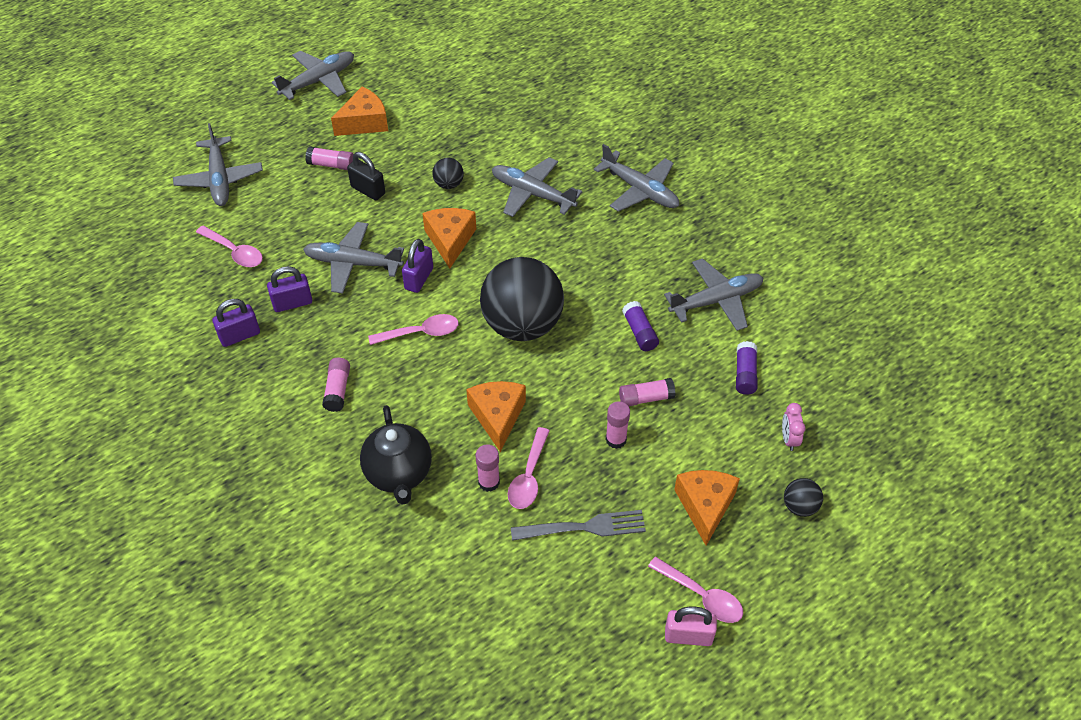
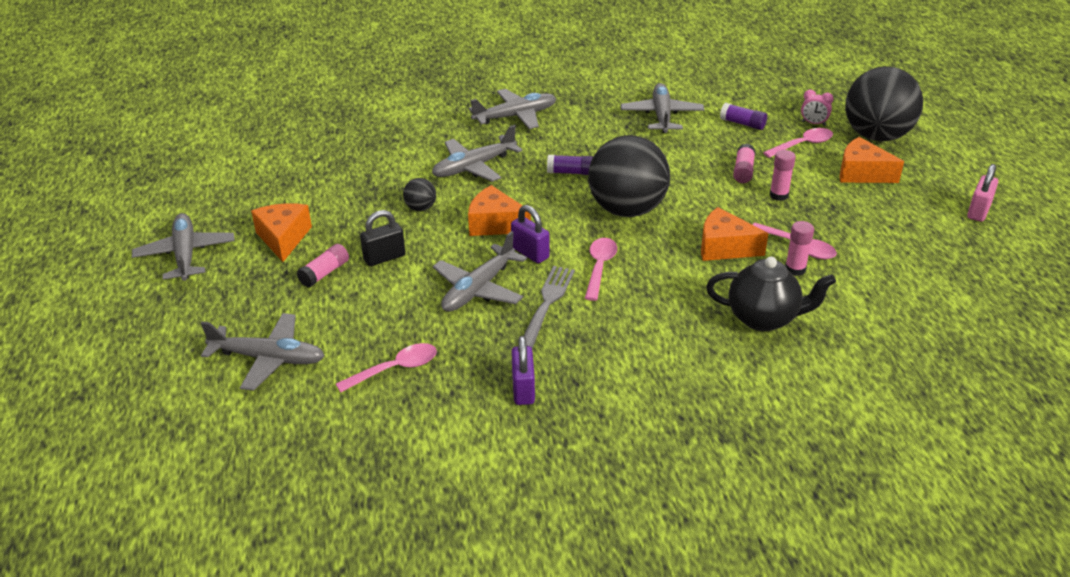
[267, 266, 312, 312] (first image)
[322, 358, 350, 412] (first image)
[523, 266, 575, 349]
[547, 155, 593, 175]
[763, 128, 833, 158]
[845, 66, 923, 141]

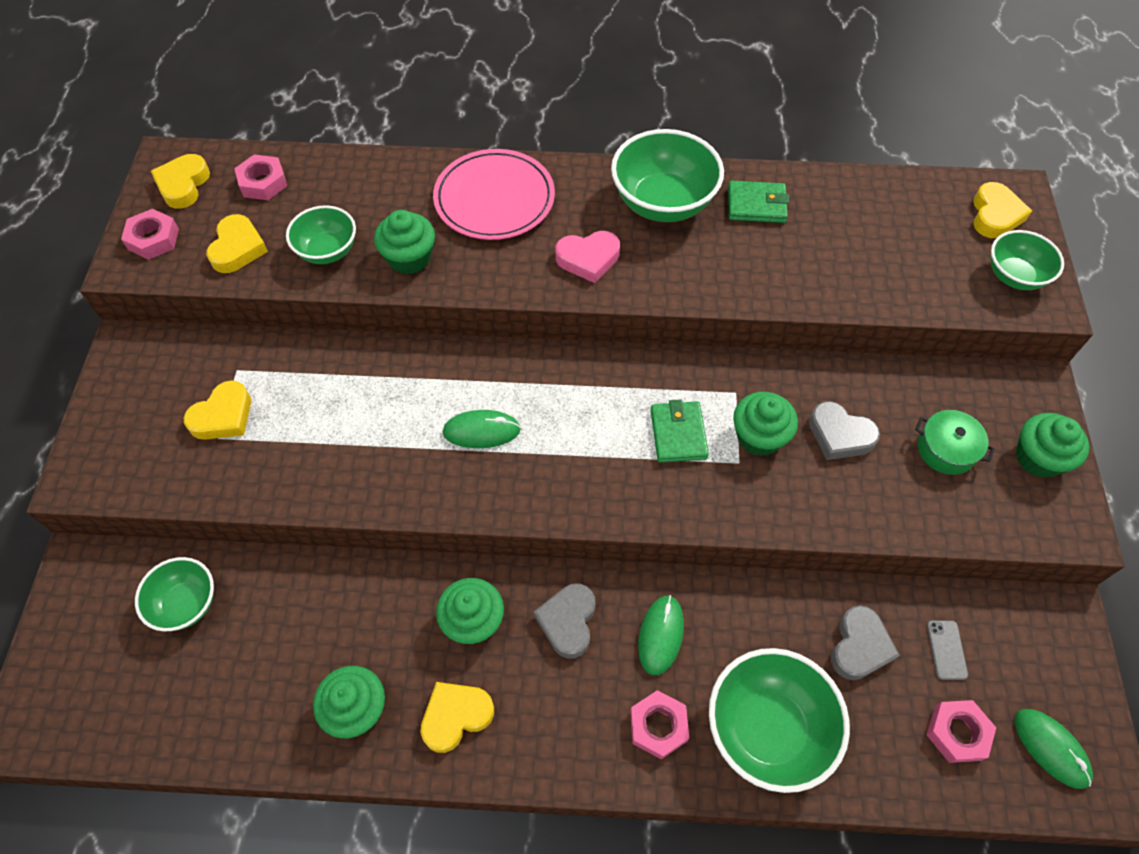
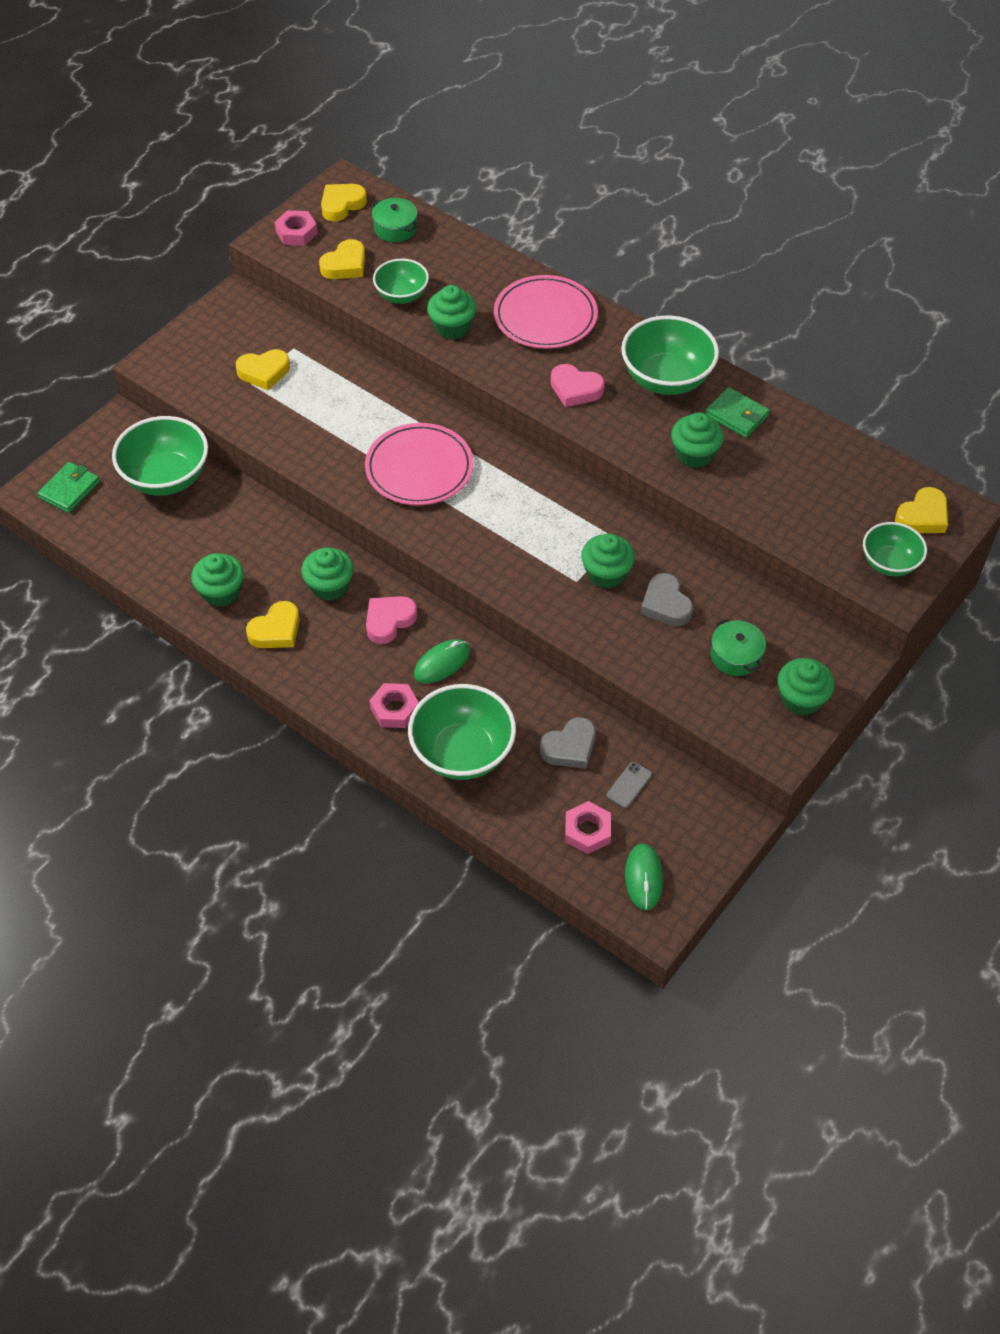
[112, 416, 208, 496]
[371, 198, 418, 242]
[246, 601, 300, 648]
[365, 423, 473, 505]
[366, 596, 417, 644]
[37, 462, 100, 513]
[671, 412, 724, 468]

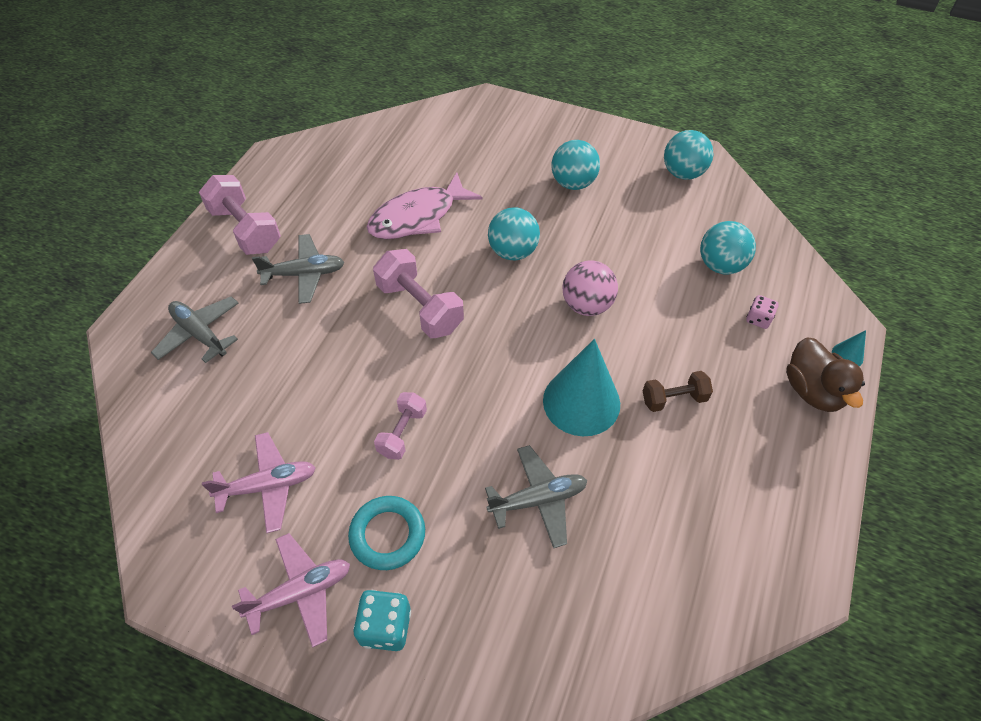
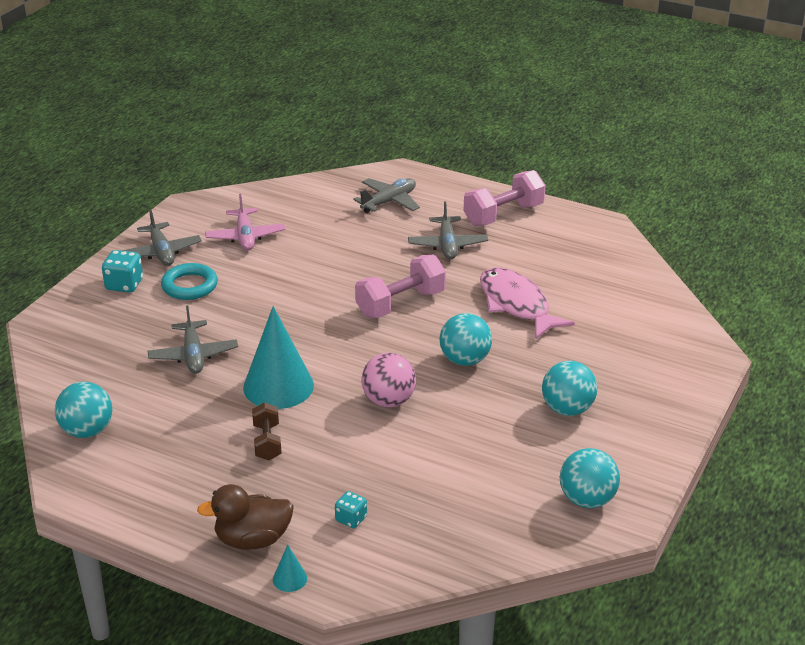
[121, 209, 202, 266]
[374, 392, 427, 460] (first image)
[55, 382, 113, 438]
[335, 491, 367, 528]

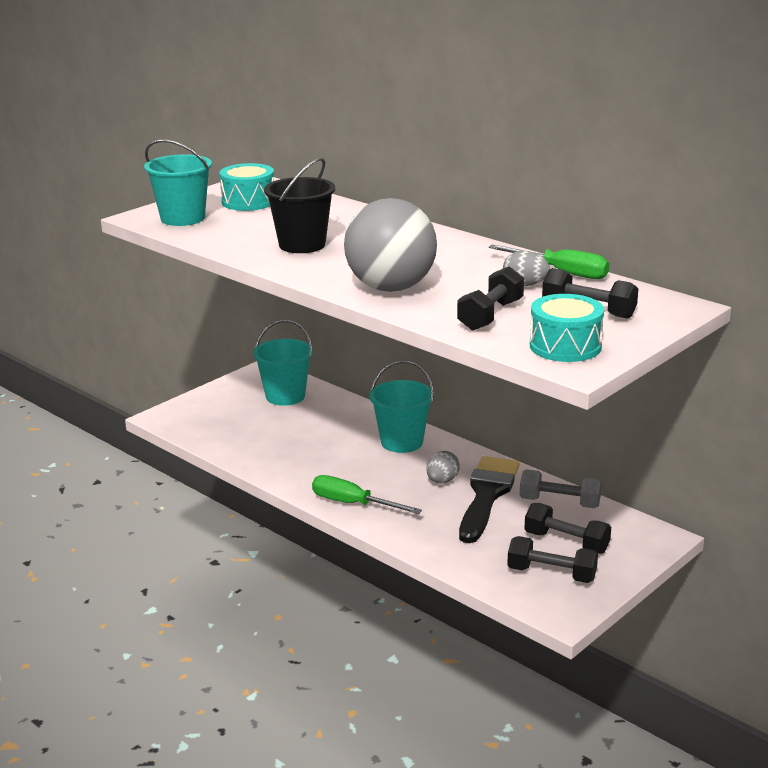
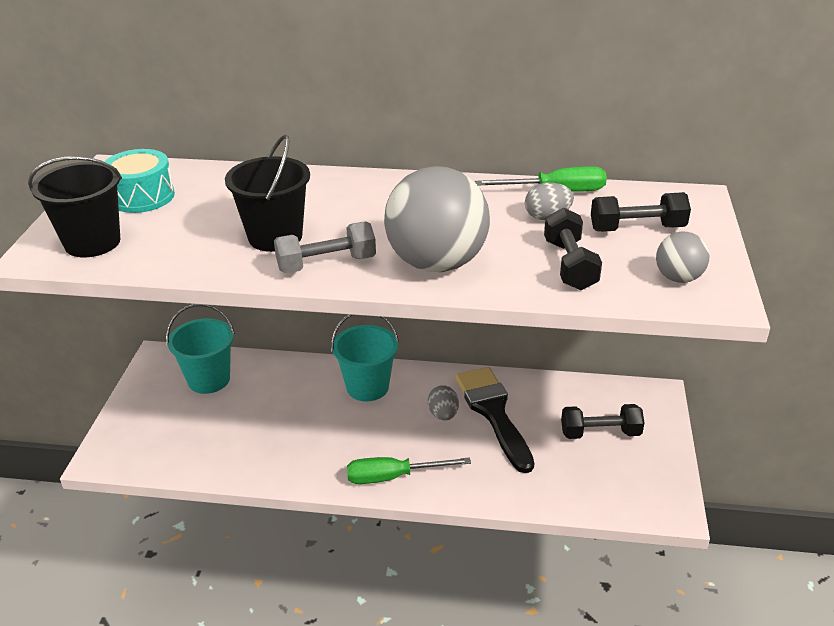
[28, 156, 122, 257]
[507, 536, 598, 583] (first image)
[274, 222, 376, 273]
[656, 231, 710, 283]

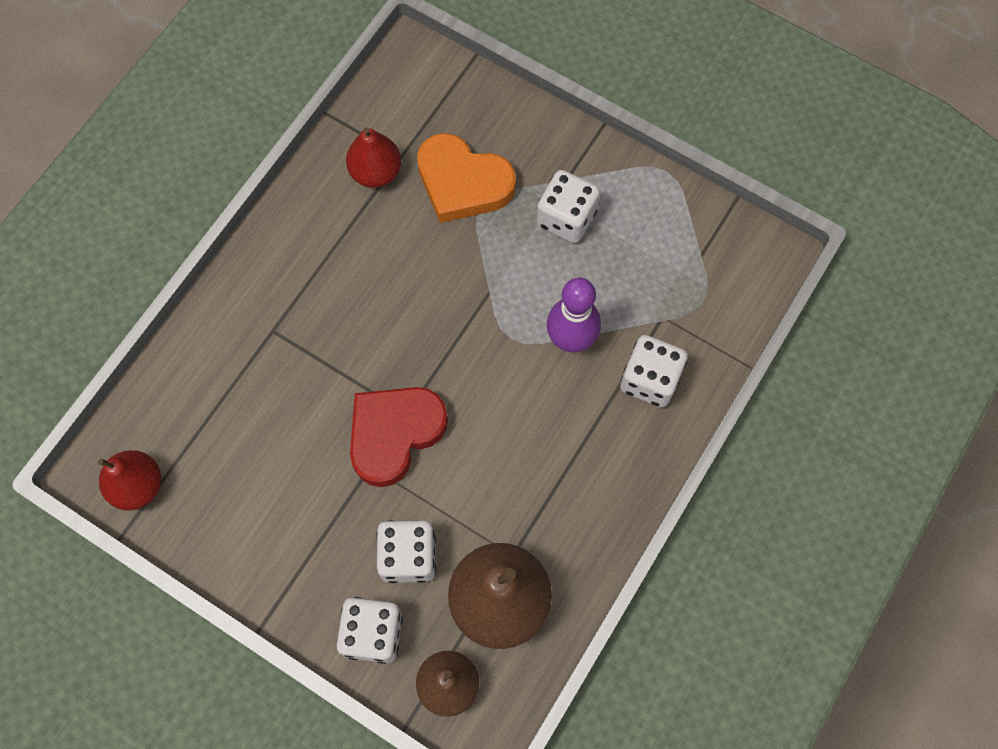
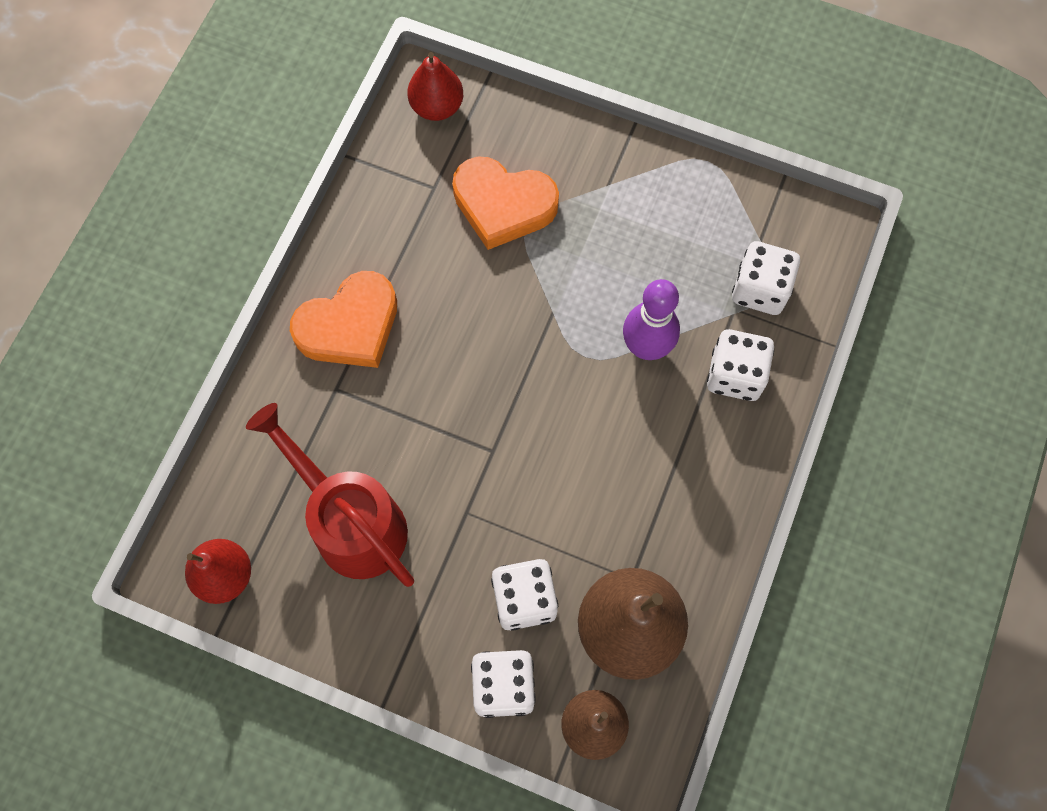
[407, 52, 463, 121]
[350, 387, 448, 487] (first image)
[732, 241, 800, 315]
[246, 403, 414, 587]
[290, 271, 397, 368]

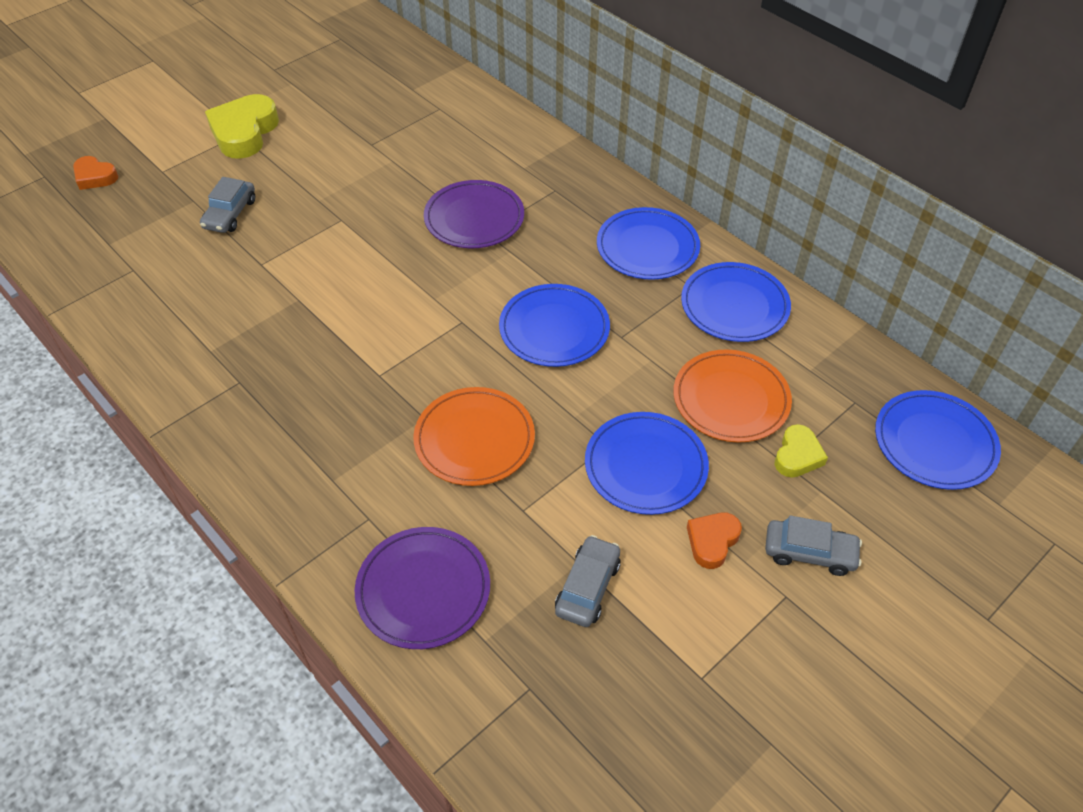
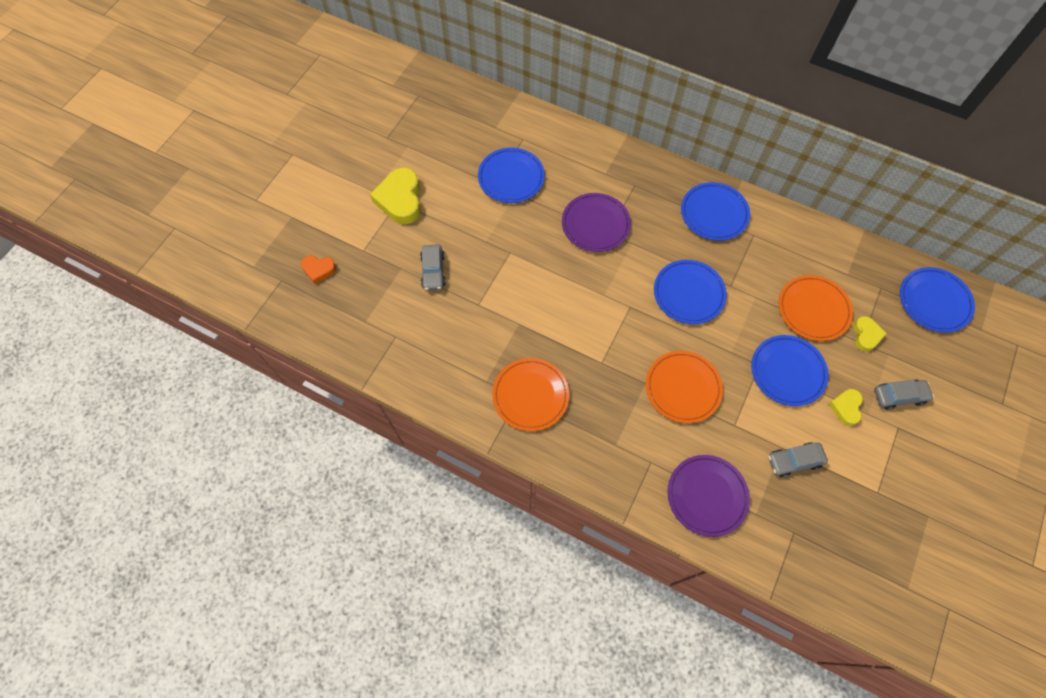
[768, 442, 828, 477]
[478, 147, 545, 203]
[829, 389, 863, 426]
[492, 358, 569, 431]

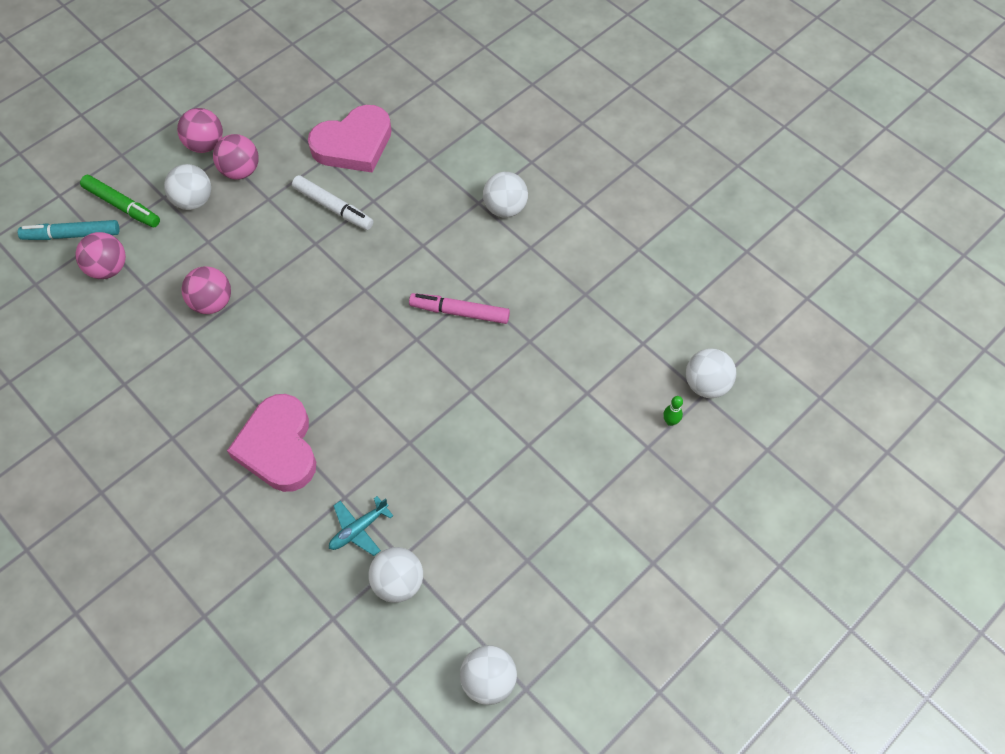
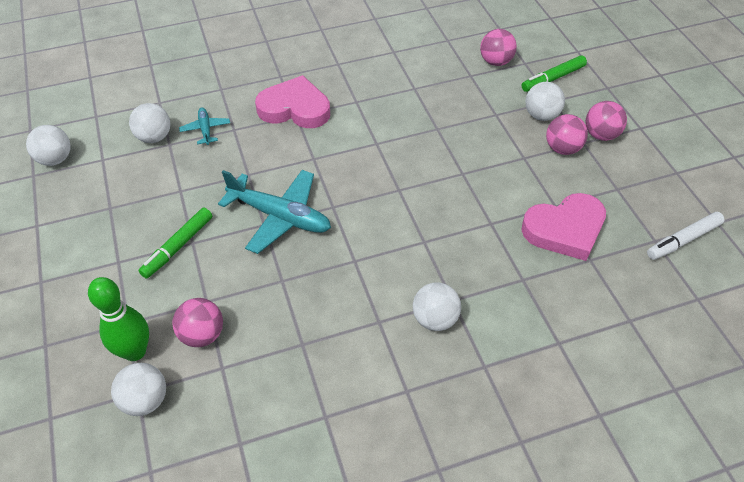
[18, 220, 119, 240] (first image)
[172, 298, 223, 347]
[647, 212, 725, 260]
[522, 193, 606, 261]
[409, 293, 510, 324] (first image)
[88, 277, 149, 361]
[138, 208, 212, 279]
[218, 170, 331, 254]

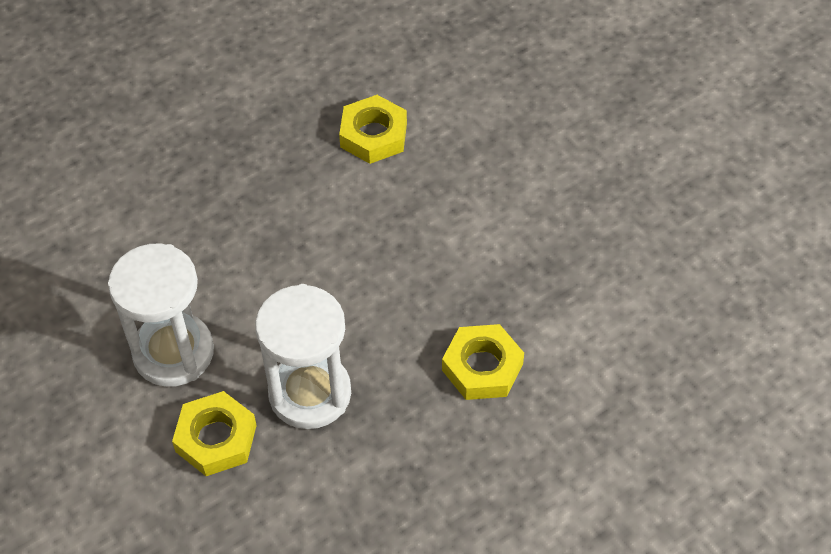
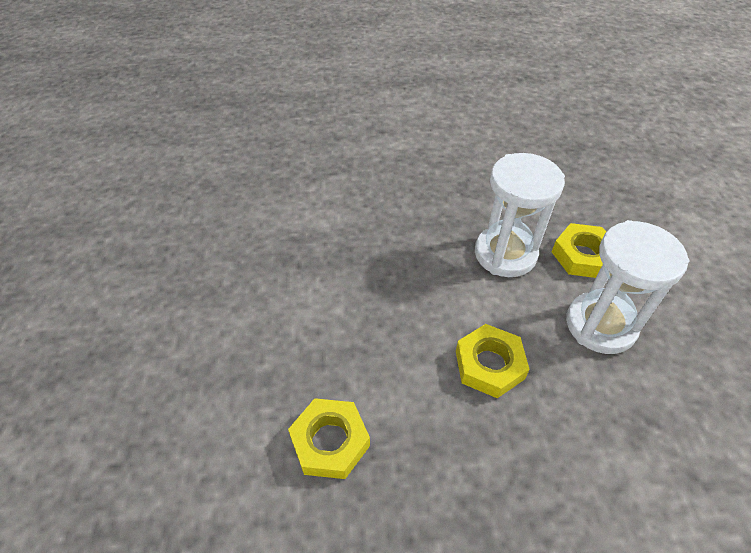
[456, 324, 530, 398]

